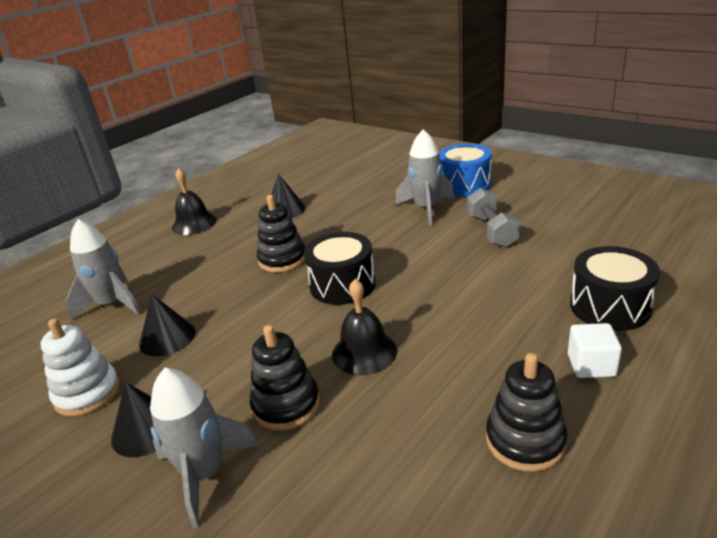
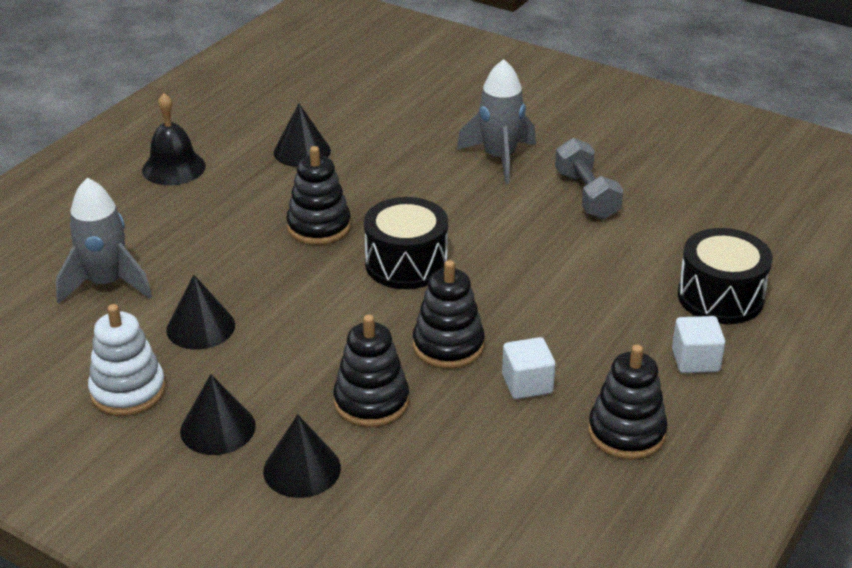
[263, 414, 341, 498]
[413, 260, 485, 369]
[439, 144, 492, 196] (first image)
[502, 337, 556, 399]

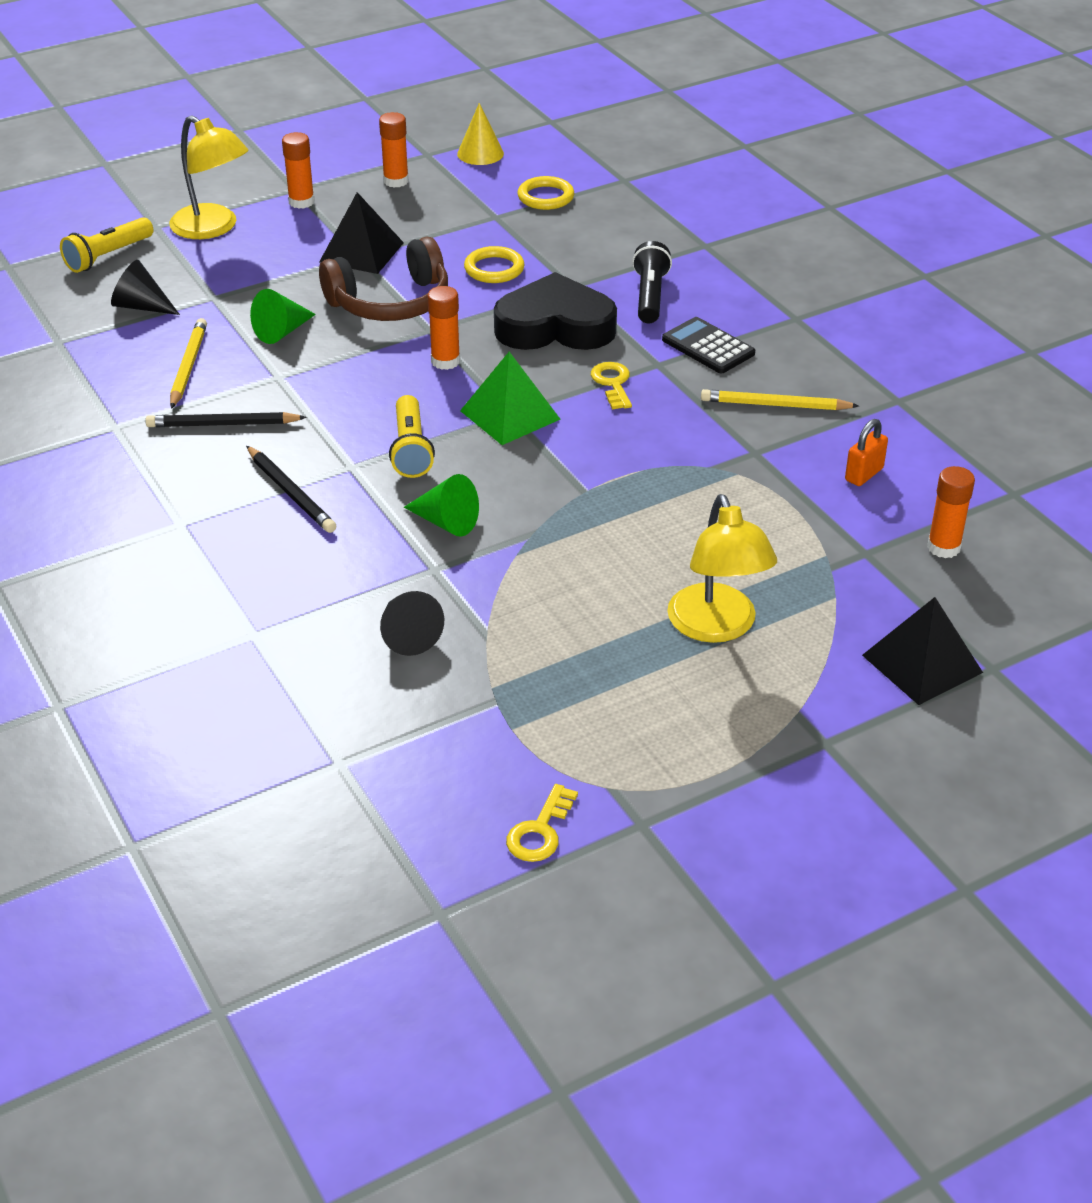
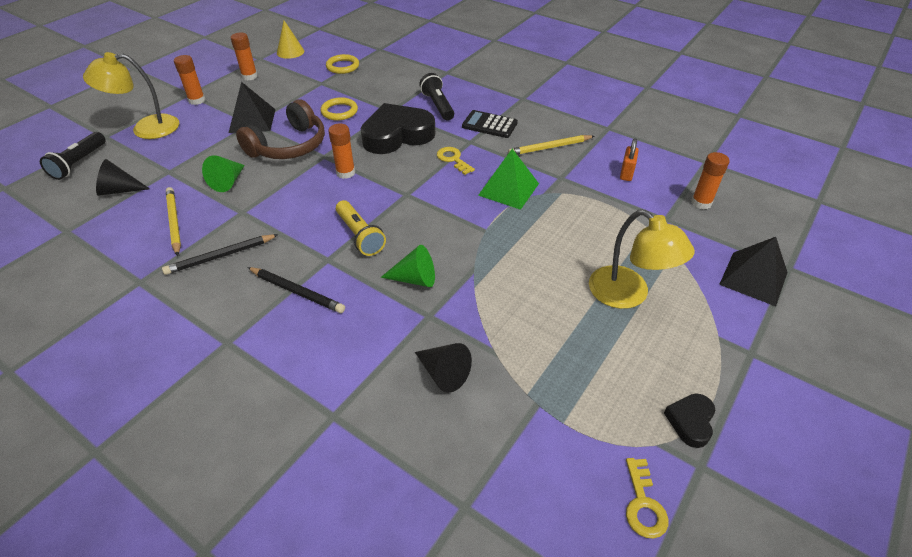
[40, 132, 106, 180]
[83, 52, 179, 139]
[478, 149, 539, 210]
[664, 394, 715, 448]

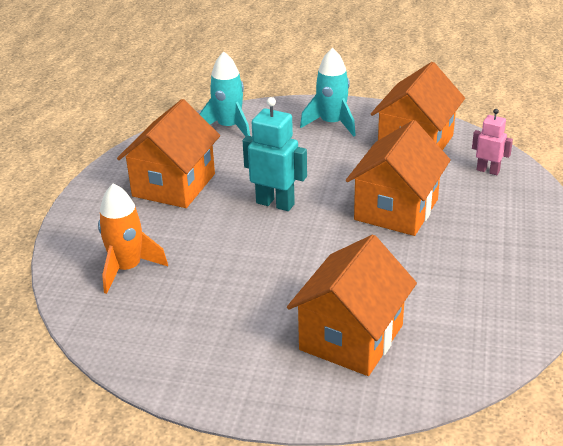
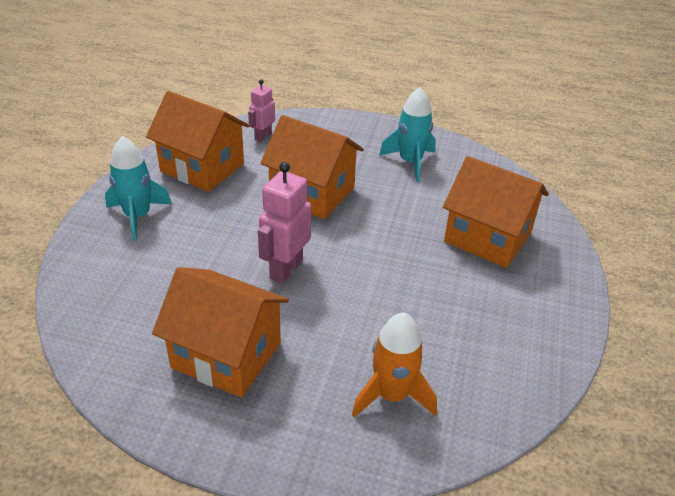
[379, 87, 436, 182]
[258, 162, 311, 284]

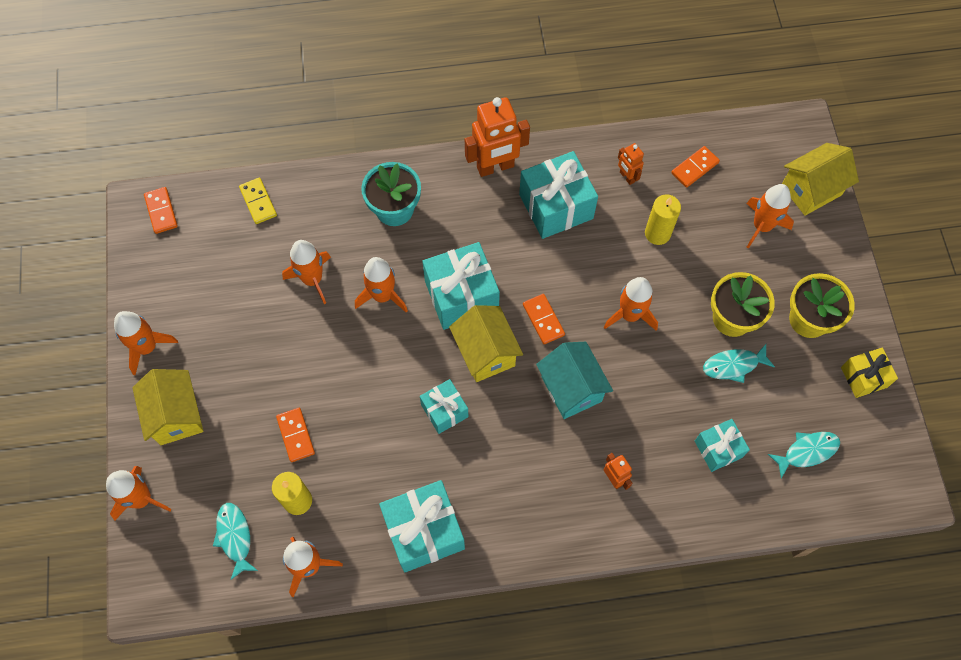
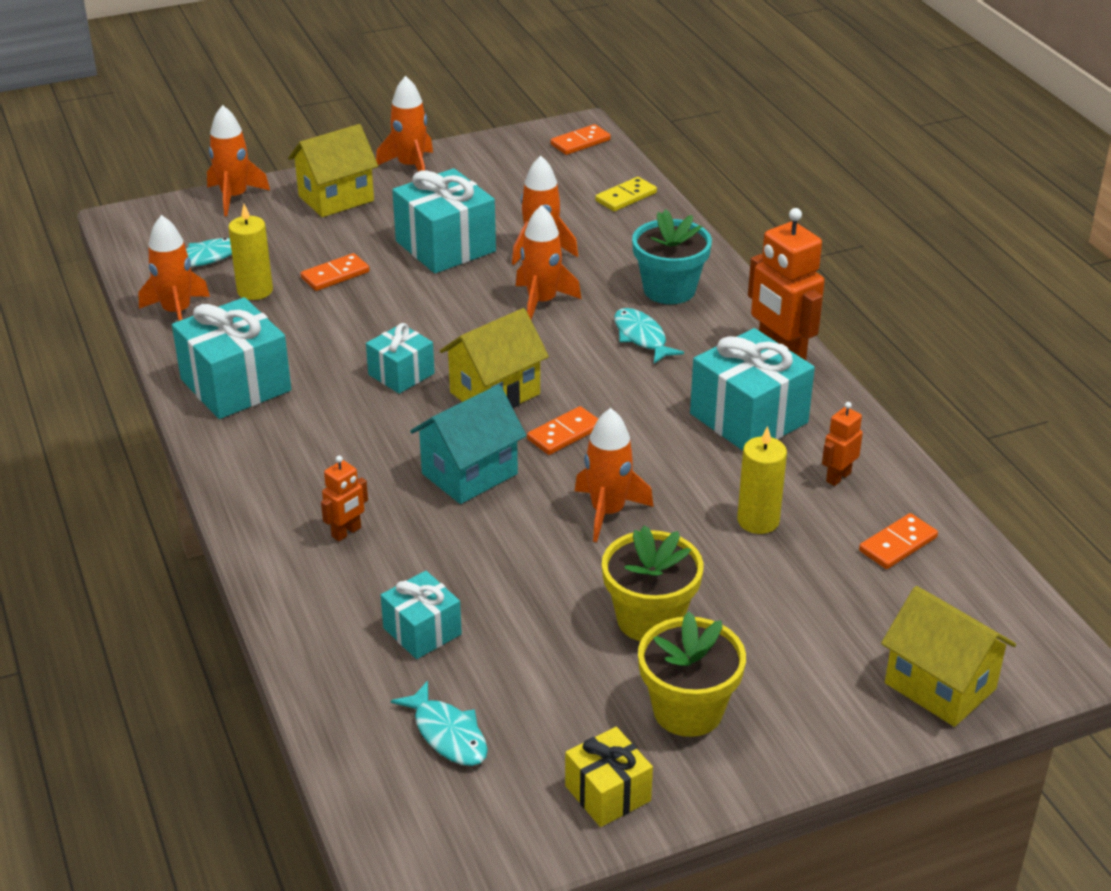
[392, 168, 496, 273]
[859, 513, 938, 569]
[614, 308, 684, 364]
[746, 184, 794, 249] (first image)

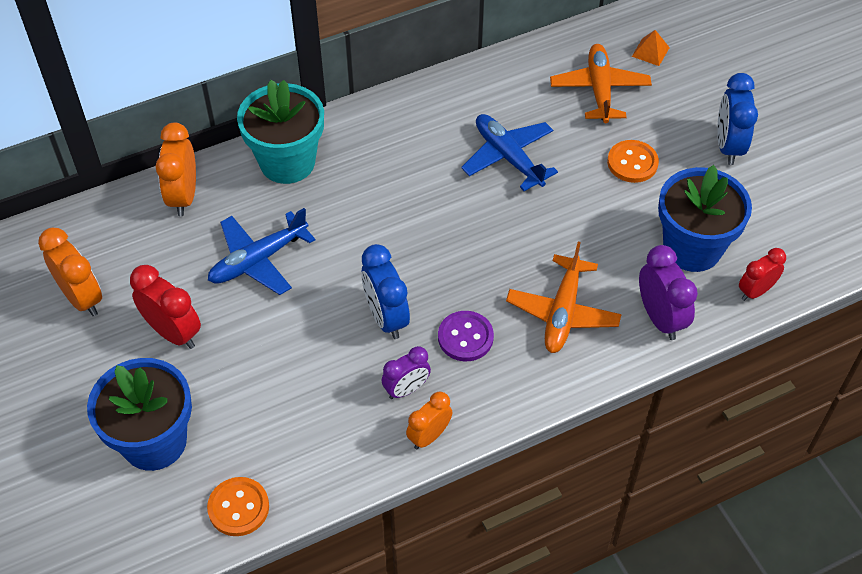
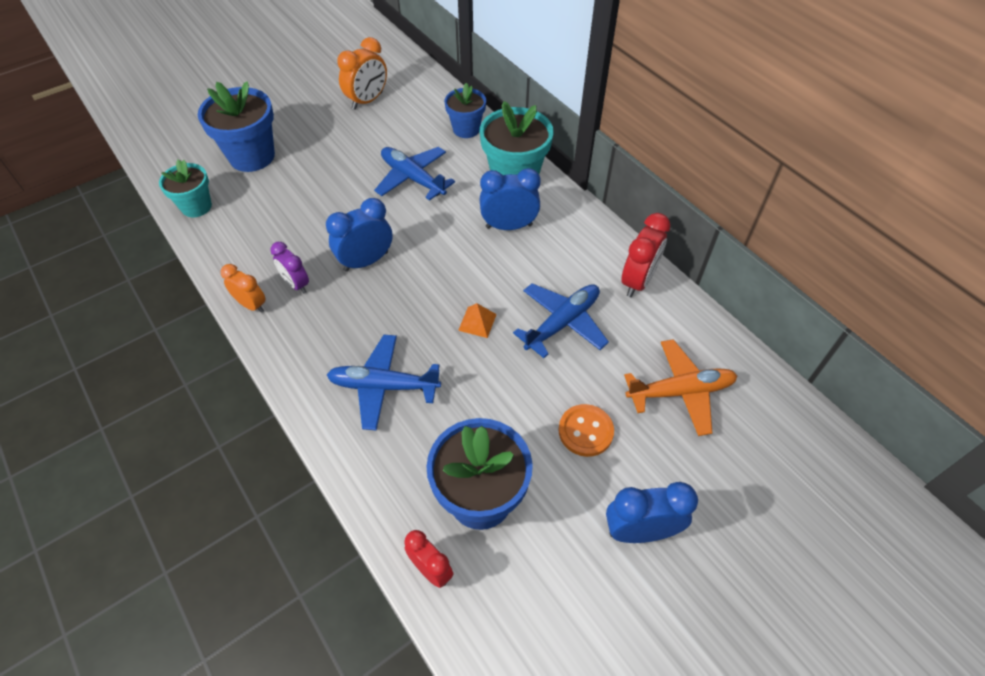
[621, 213, 670, 297]
[444, 83, 486, 138]
[159, 160, 212, 218]
[438, 311, 494, 361] (first image)
[327, 335, 441, 431]
[458, 303, 497, 338]
[639, 245, 698, 340] (first image)
[480, 168, 541, 230]

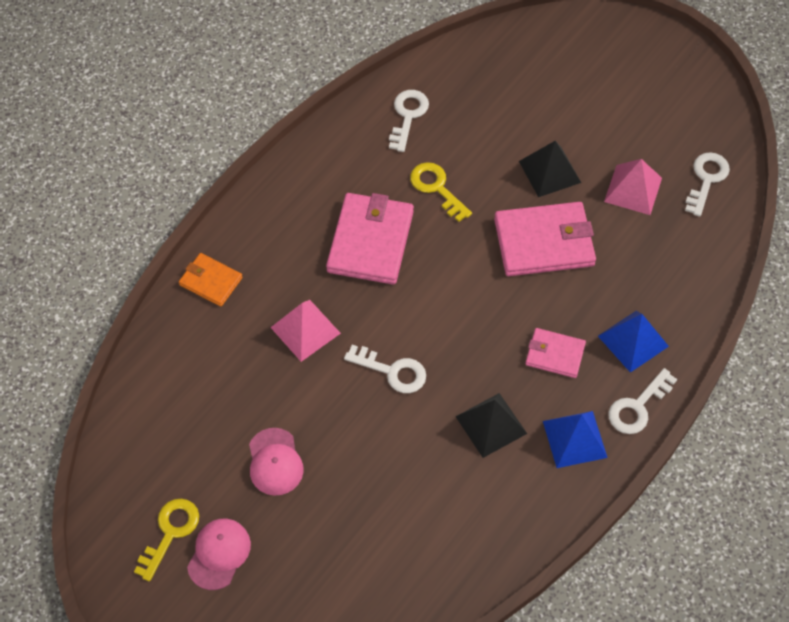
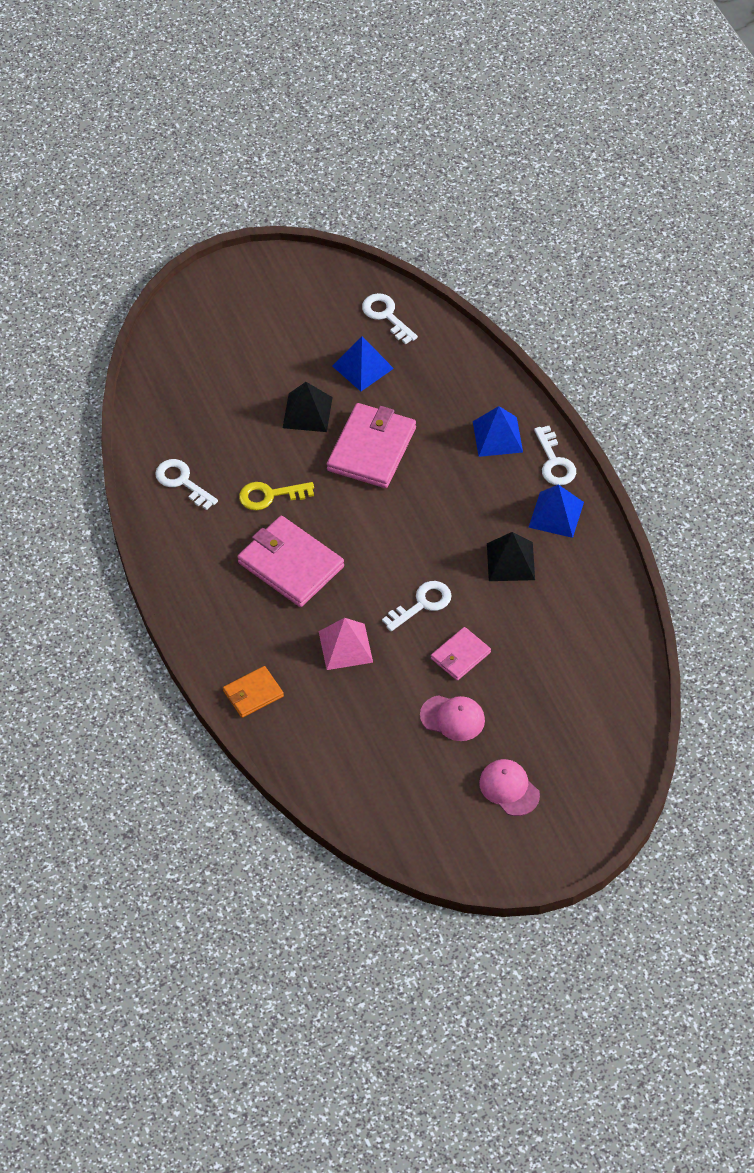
[134, 499, 199, 582] (first image)
[431, 627, 491, 681]
[332, 336, 394, 391]

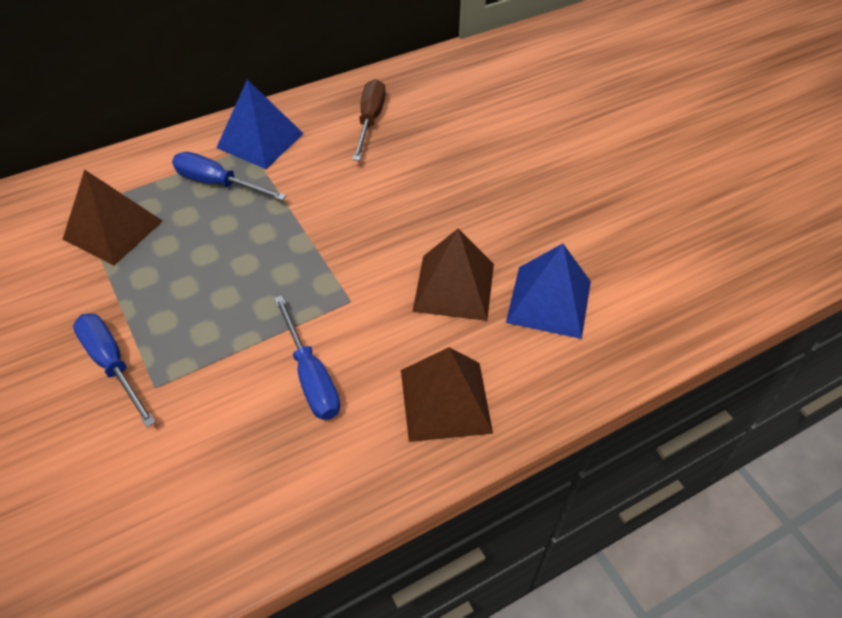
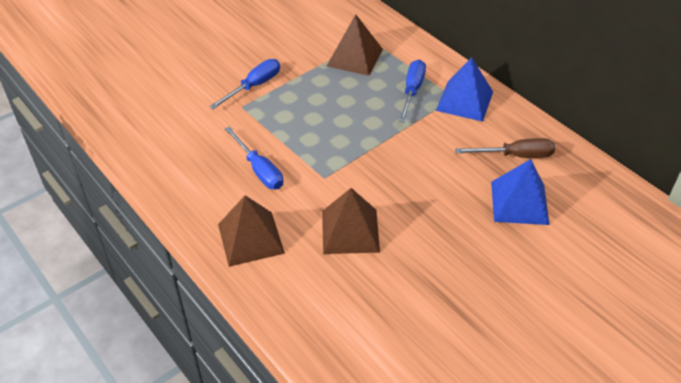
[224, 126, 283, 189]
[491, 159, 550, 225]

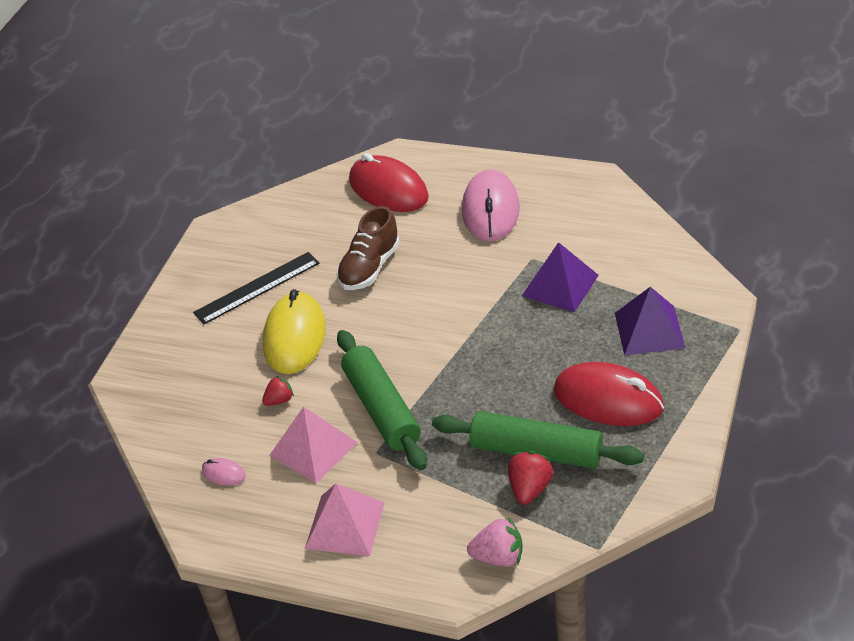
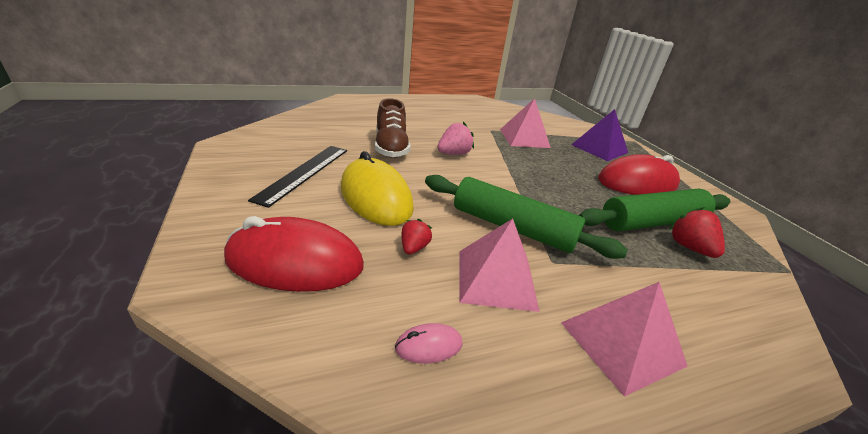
[224, 216, 364, 292]
[462, 170, 520, 241] (first image)
[437, 122, 474, 155]
[500, 98, 551, 148]

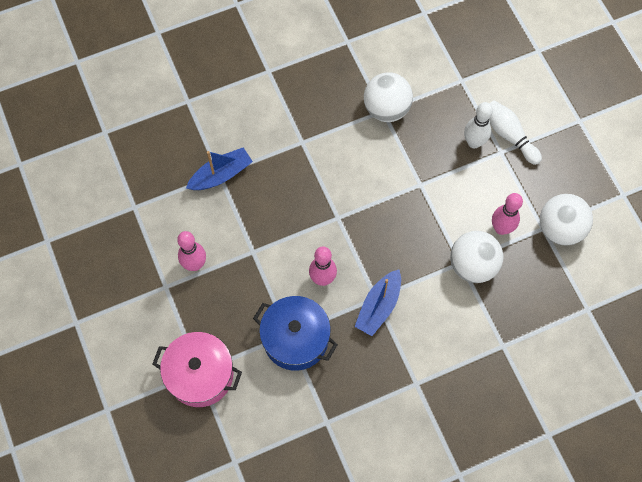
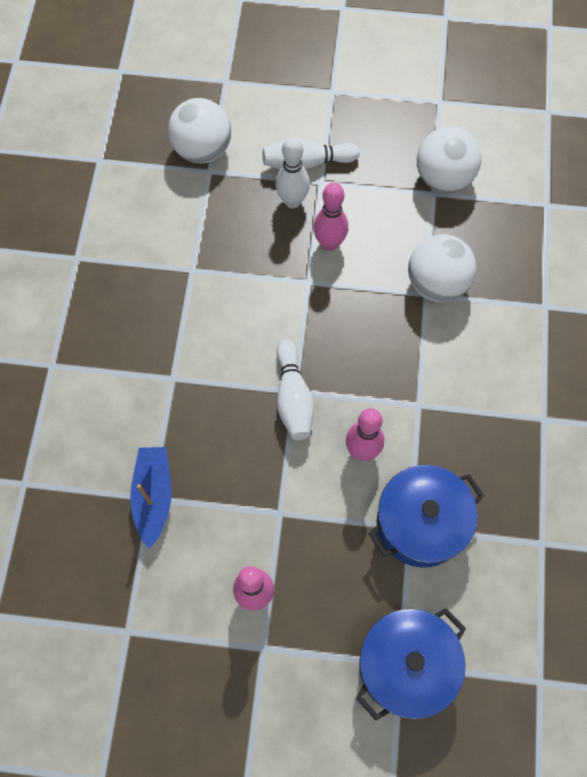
[356, 608, 466, 721]
[354, 269, 401, 336] (first image)
[168, 98, 231, 164]
[313, 183, 348, 251]
[277, 339, 314, 440]

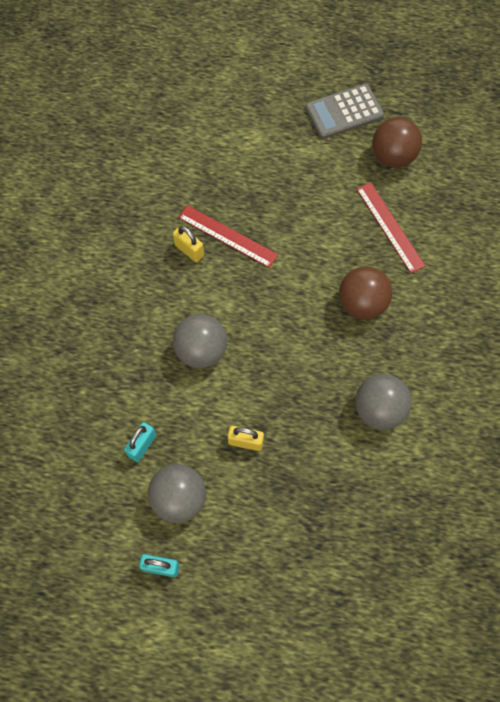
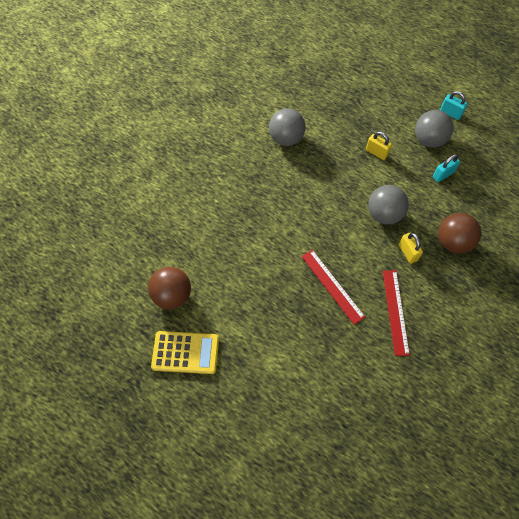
[399, 232, 423, 264]
[151, 331, 219, 374]
[438, 213, 481, 253]
[383, 270, 410, 356]

